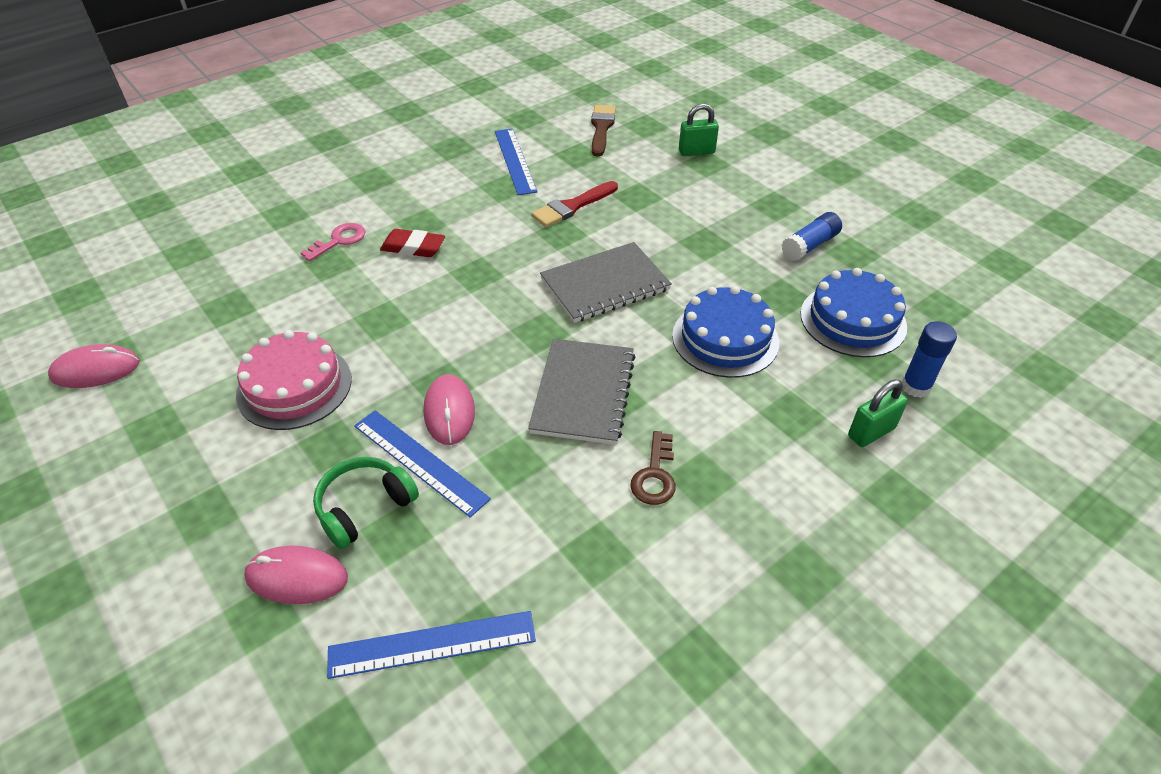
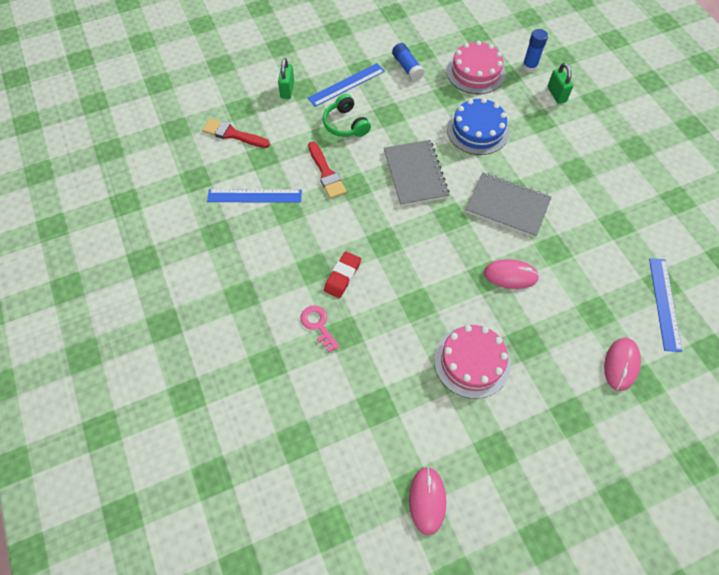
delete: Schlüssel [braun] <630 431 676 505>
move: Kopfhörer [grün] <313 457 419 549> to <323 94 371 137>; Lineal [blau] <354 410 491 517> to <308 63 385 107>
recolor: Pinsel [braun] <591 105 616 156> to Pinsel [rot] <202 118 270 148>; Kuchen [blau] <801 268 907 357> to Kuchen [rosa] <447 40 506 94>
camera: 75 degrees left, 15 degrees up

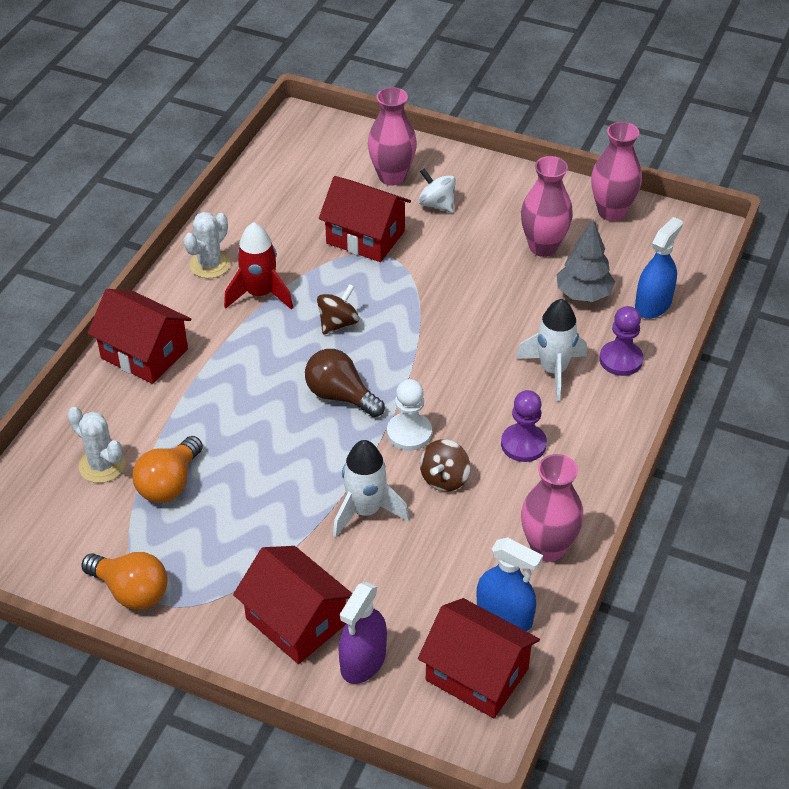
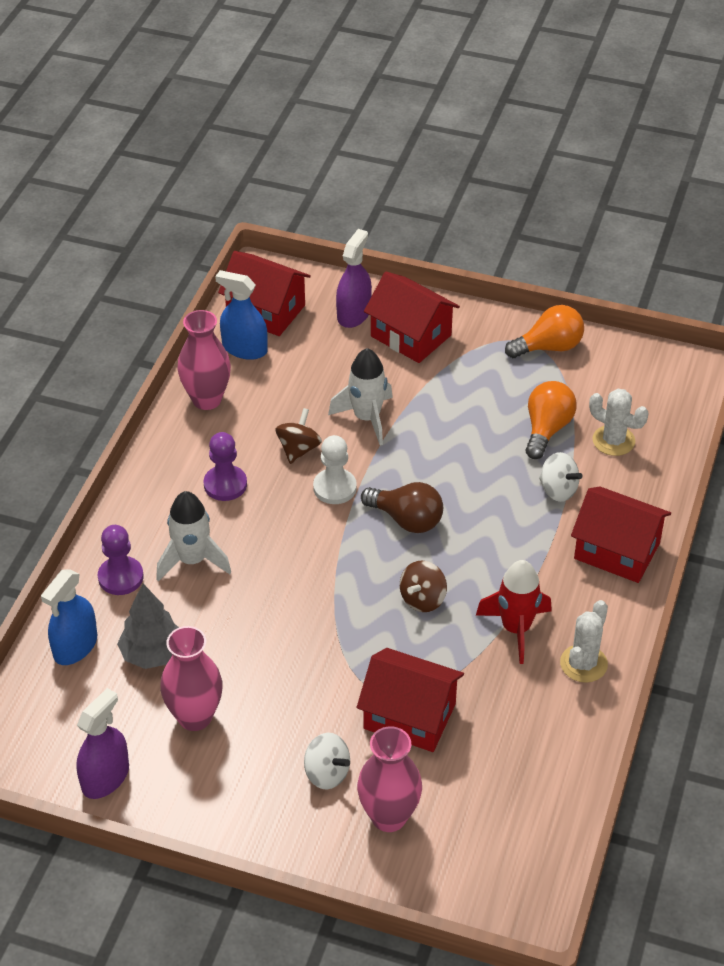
insert: Kreisel [weiß] <539 452 582 502>
replace: Vase [rosa] <591 122 642 221> to Sprühflasche [lila] <76 688 129 799>
rotate: Glühbirne [orange] <81 552 168 610> = <505 305 584 358> 135 degrees clockwise
camera: 175 degrees right, 0 degrees up

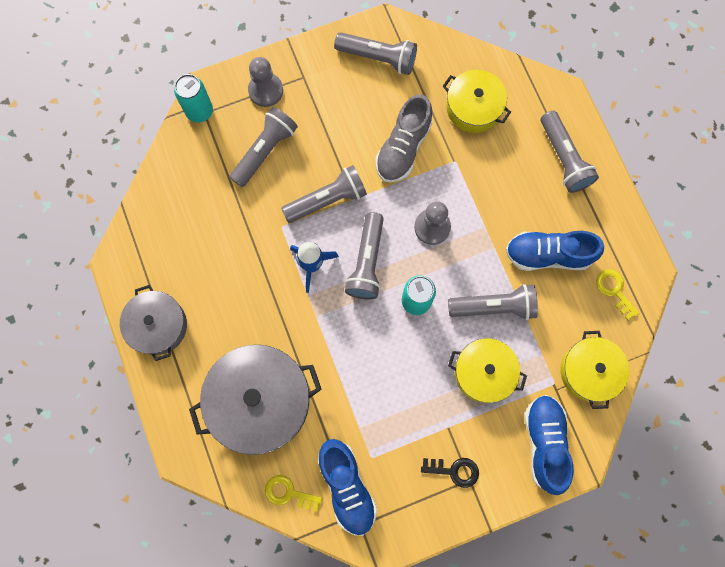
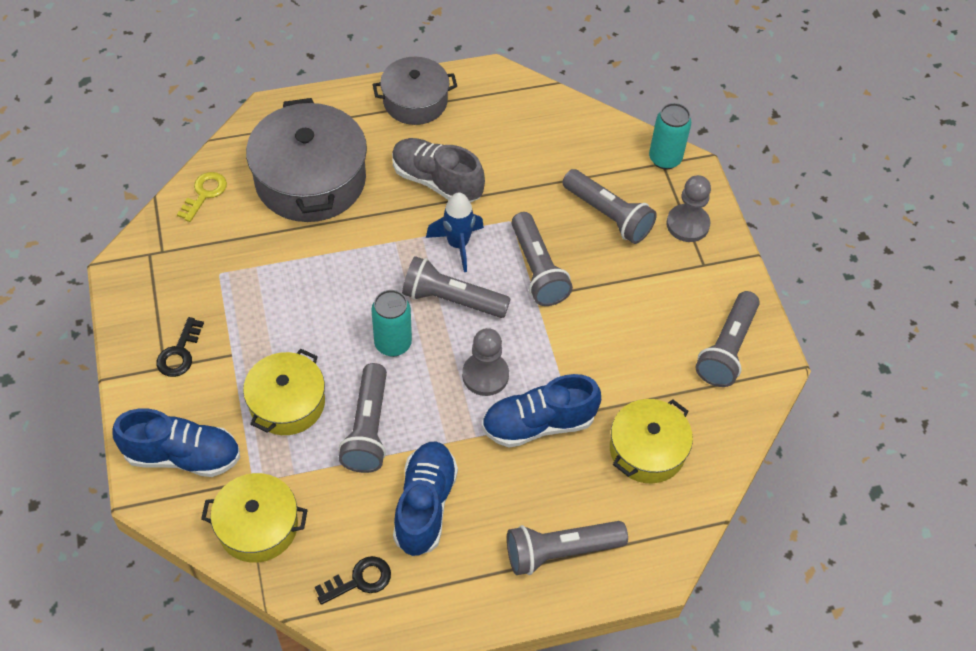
move: Schuh [blau] <318 439 377 536> to <482 374 601 447>; Schuh [grau] <375 94 433 183> to <392 138 485 203>
recolor: Schlüssel [gelb] <596 269 639 320> to Schlüssel [schwarz] <315 556 391 605>
camera: 95 degrees right, 20 degrees down

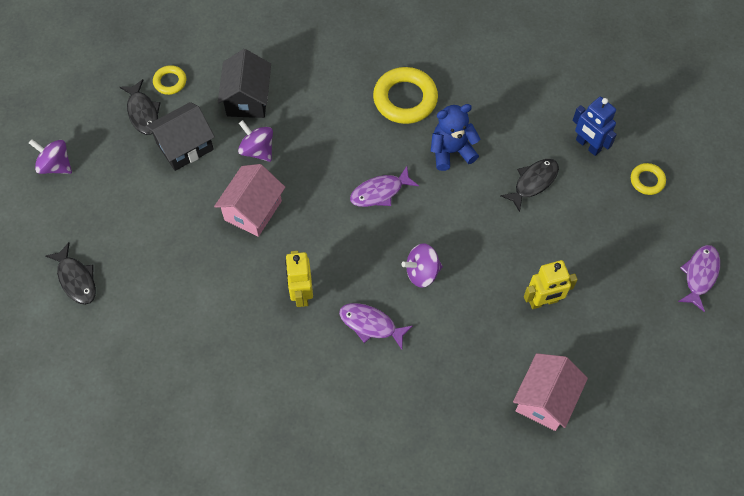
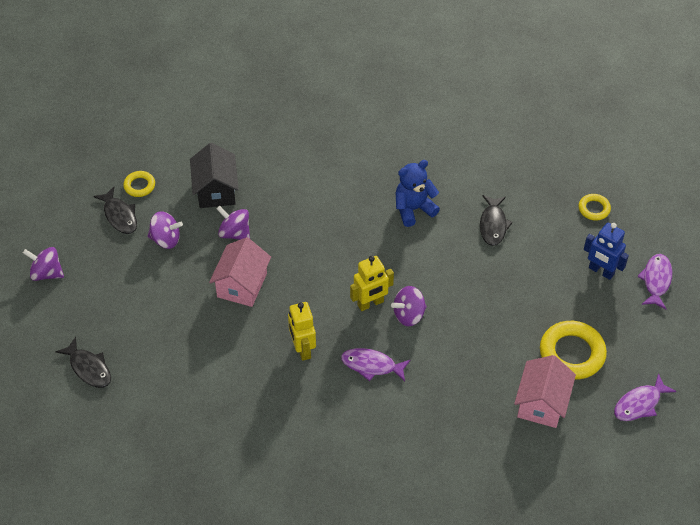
move: Fisch [lila] <350 166 419 207> to <614 373 676 421>; Ring [gelb] <373 67 438 124> to <540 321 607 380>; Roboter [gelb] <524 260 578 309> to <350 256 394 311>; Roboter [blau] <573 97 617 156> to <584 223 629 280>
replace: Haus [schwarz] <146 102 215 171> to Kreisel [lila] <147 211 183 249>
rotate: Fisch [schwarz] <500 159 559 212> = <480 195 513 246> 150 degrees clockwise
camera: 10 degrees left, 10 degrees down

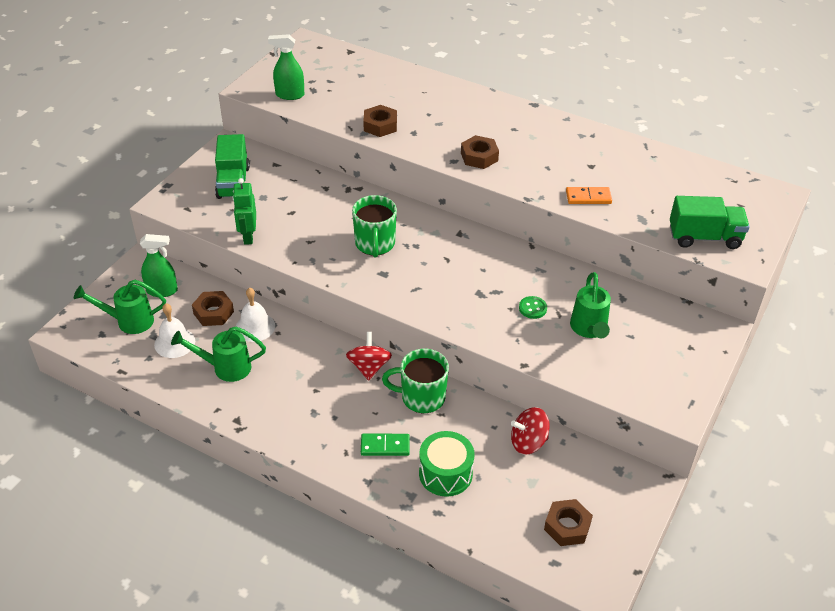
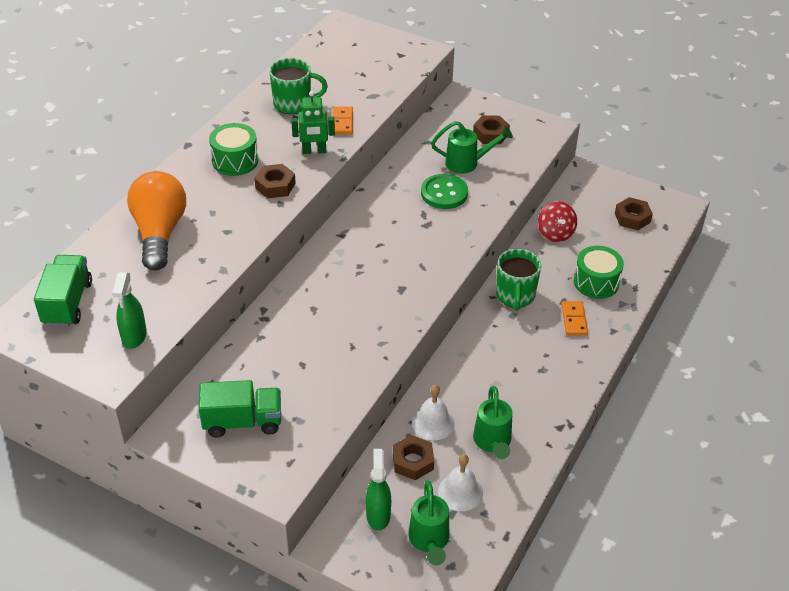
delete: Kreisel [rot] <346 332 392 381>
insert: Glühbirne [orange] <127 171 186 271>; Trommel [grün] <209 123 258 176>
move: Roboter [grün] <232 178 256 245> to <291 91 335 154>; Tasse [grün] <352 195 397 258> to <269 58 328 114>; Sechskantmutter [braun] <363 105 397 137> to <473 115 510 144>; Lastwagen [grün] <670 196 750 249> to <34 255 92 327>
recolor: Dominostein [grün] <361 434 410 456> to Dominostein [orange] <561 301 588 335>
resize: Knopf [grün] <519 296 547 319> = <421 174 468 209> x1.87
camera: 90 degrees left, 0 degrees up

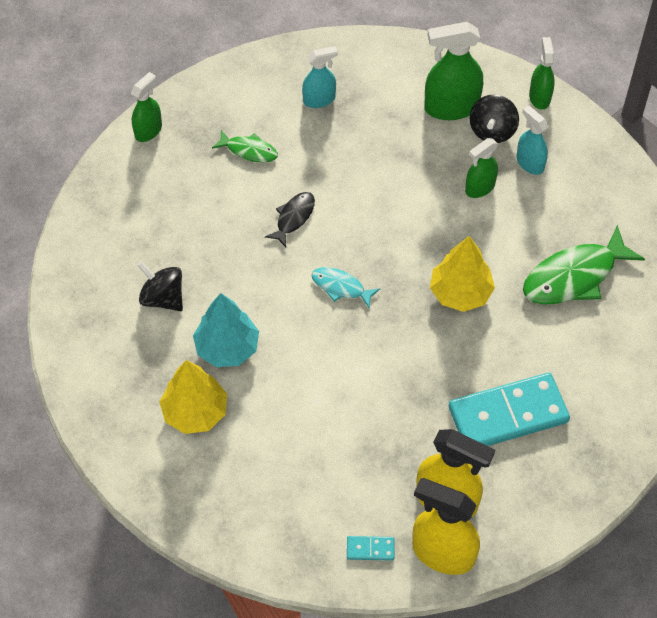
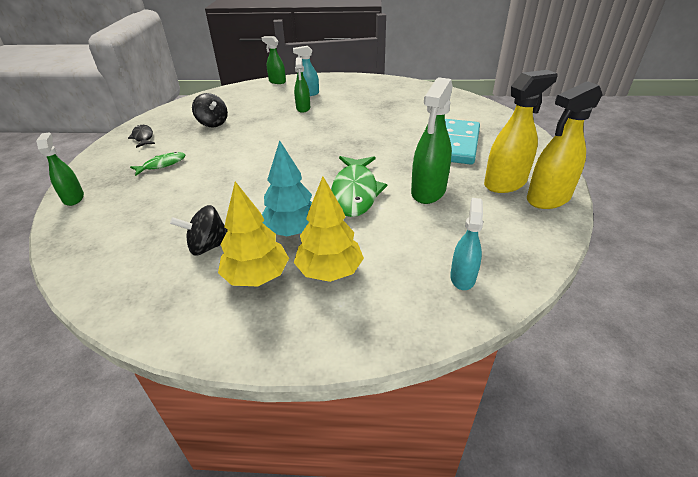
delete: Fisch [türkis] <312 267 380 309>; Dominostein [türkis] <347 536 394 561>
move: Fisch [schwarz] <265 192 315 247> to <128 125 155 148>; Sprühflasche [türkis] <302 46 338 108> to <450 198 483 290>; Sprühflasche [grün] <424 22 483 120> to <411 77 453 204>; Baum [gelb] <430 236 495 312> to <218 182 289 286>; Kreisel [schwarz] <469 94 519 143> to <192 93 228 127>; Fisch [grün] <523 225 645 304> to <331 156 388 217>
camera: 55 degrees left, 20 degrees down

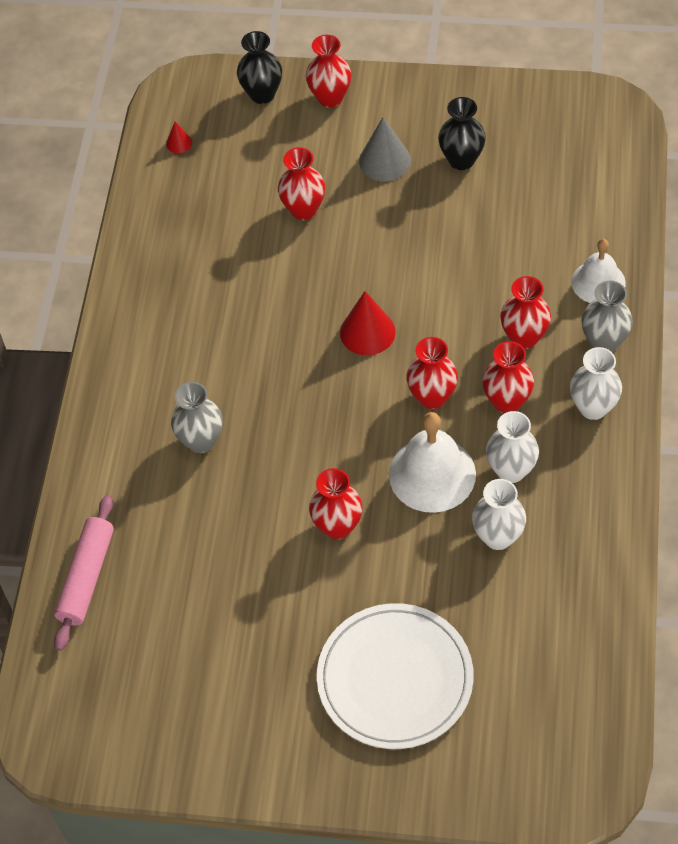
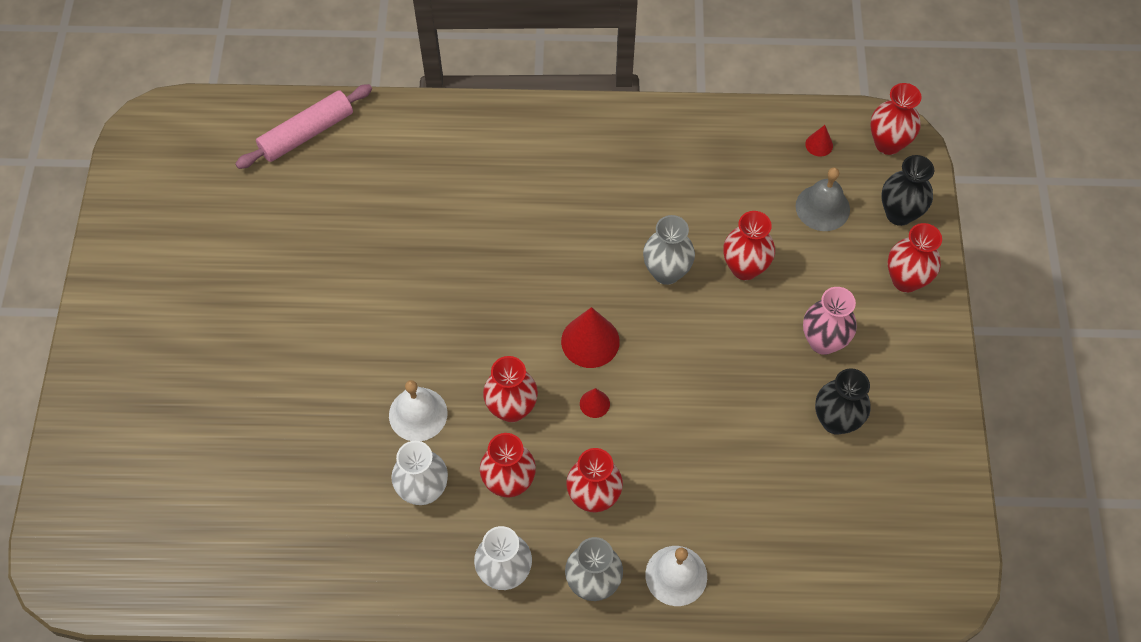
delete: Teller [weiß] <317 603 474 749>; Vase [weiß] <472 479 526 550>
insert: Kegel [rot] <580 388 610 418>; Glocke [grau] <796 168 850 231>
move: Vase [grau] <171 382 223 453> to <643 215 695 285>; Vase [rot] <309 468 363 539> to <870 83 922 155>
replace: Kegel [grau] <359 117 411 181> to Vase [rosa] <803 287 857 355>
rotate: Nudelholz [rosa] <54 494 114 651> = <235 84 372 169> 45 degrees counterclockwise
resize: Glocke [weiß] <389 412 476 513> = <389 380 448 441> x0.66
camera: 80 degrees right, 5 degrees up

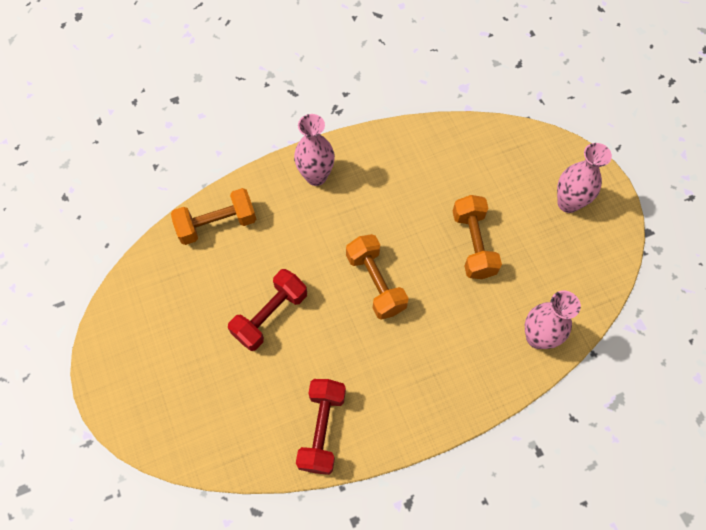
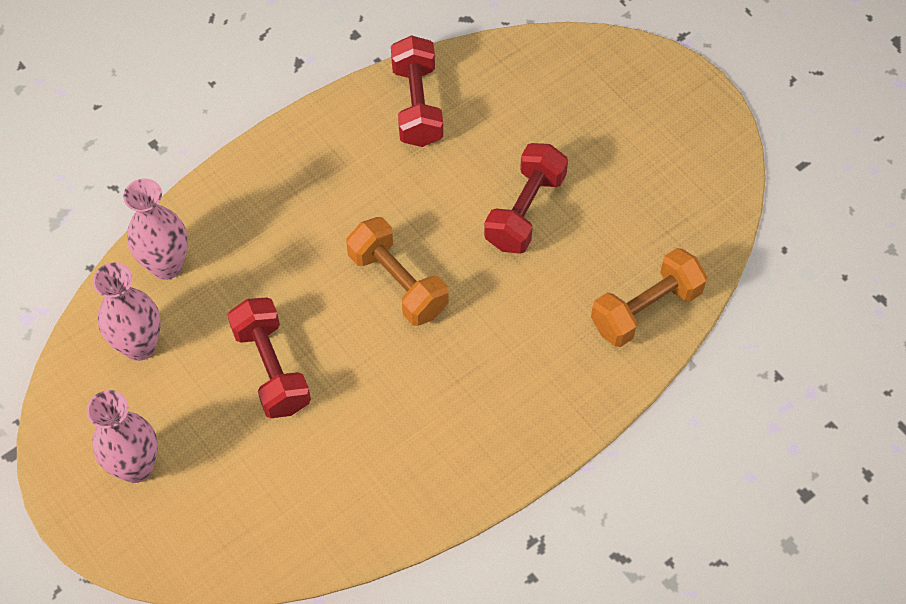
move: Vase [rosa] <294 114 335 186> to <93 262 161 361>
recolor: Hantel [orange] <453 195 502 279> to Hantel [rot] <227 297 311 418>
camera: 165 degrees right, 5 degrees down

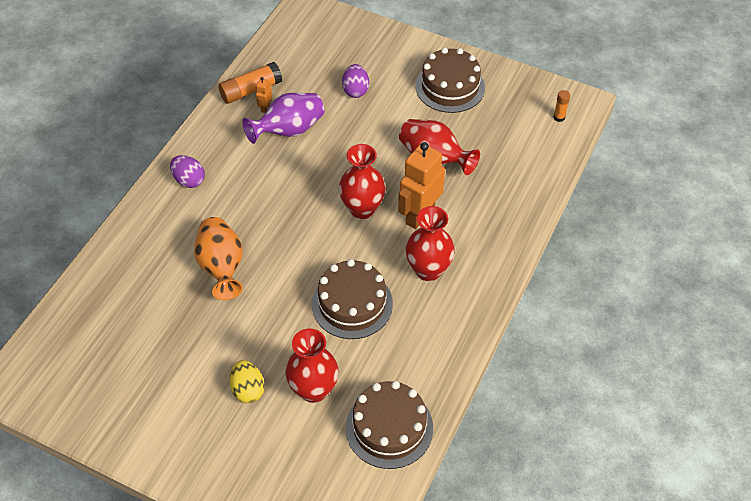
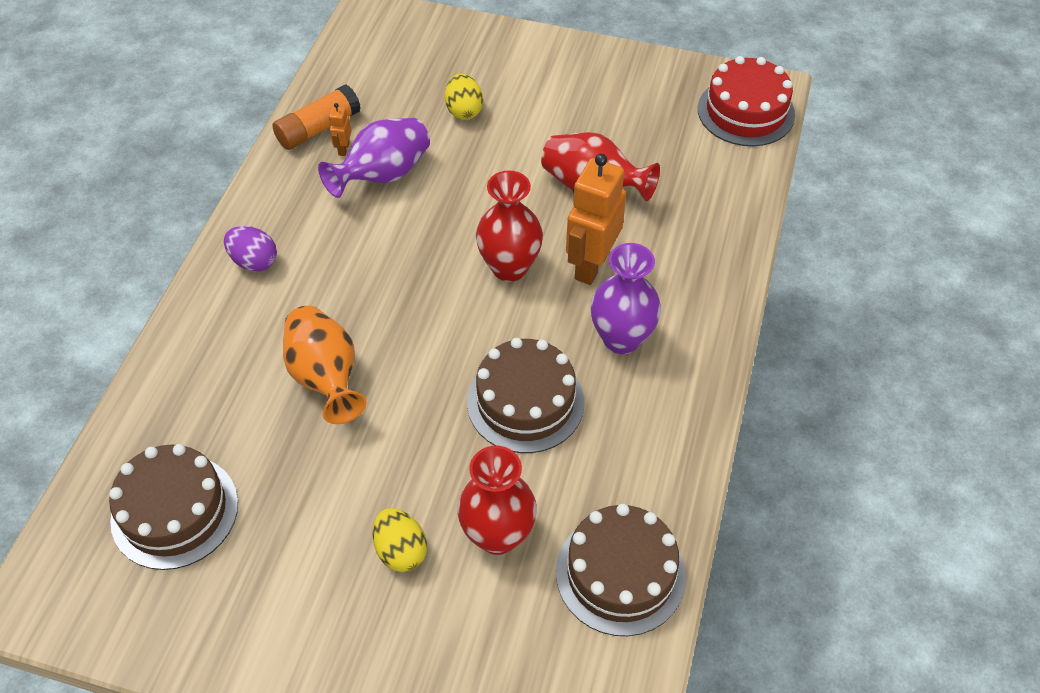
move: Kuchen [braun] <416 48 485 113> to <109 444 238 570>
replace: Klebestift [orange] <554 90 570 122> to Kuchen [rot] <698 56 795 146>
recolor: Ei [lila] <342 64 369 98> to Ei [gelb] <445 74 483 120>; Vase [rot] <406 206 455 281> to Vase [lila] <591 243 661 354>
camera: 10 degrees left, 0 degrees up

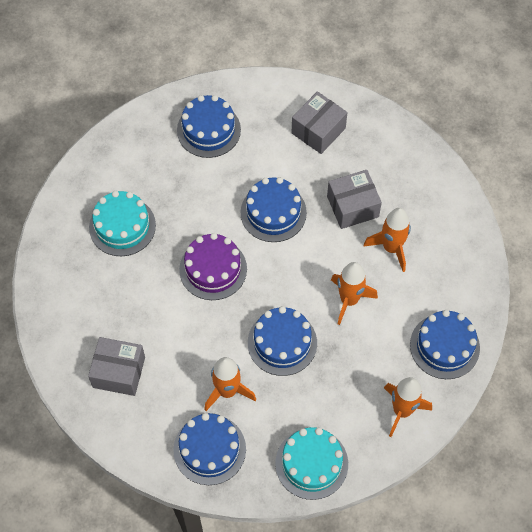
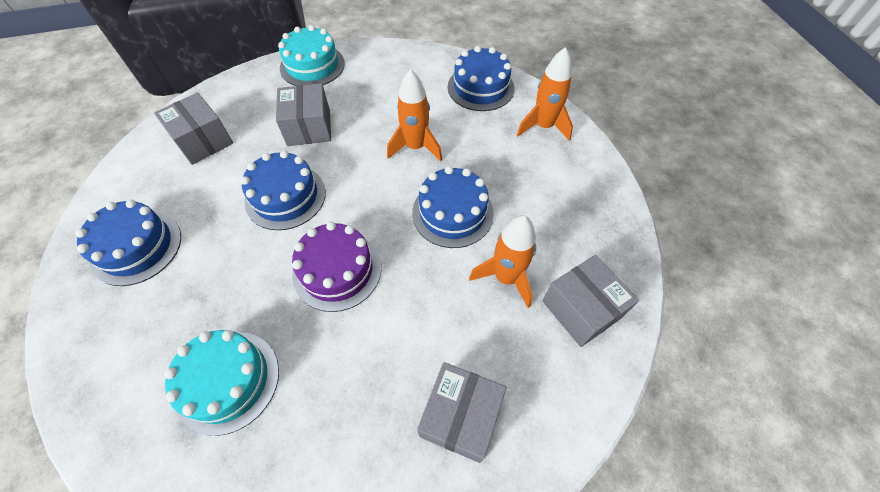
delete: Rakete [orange] <364 208 411 272>
move: Kuchen [türkis] <275 427 348 500> to <278 25 345 86>
replace: Kuchen [blau] <173 413 246 485> to Schachtel [grau] <543 255 639 347>
camera: 80 degrees left, 5 degrees down

